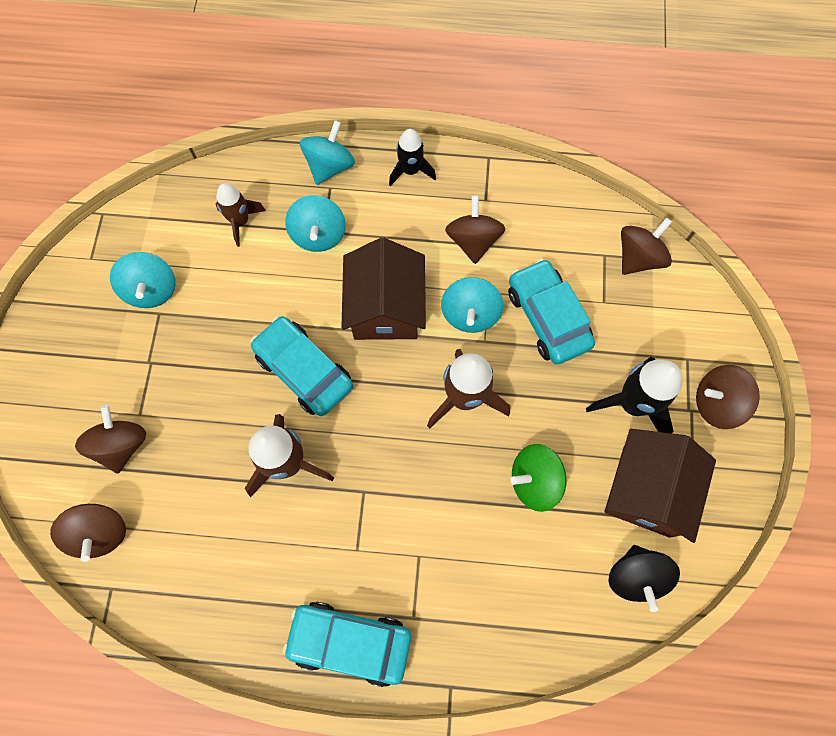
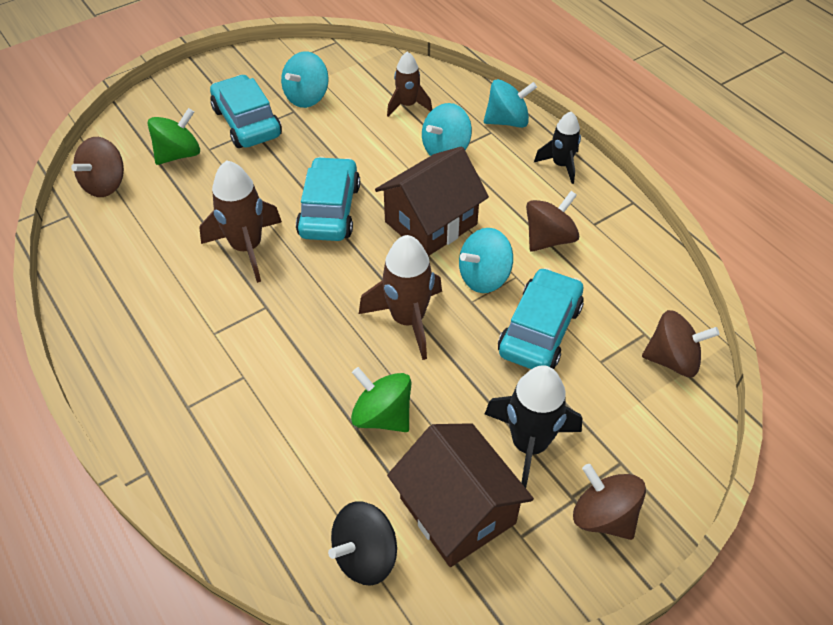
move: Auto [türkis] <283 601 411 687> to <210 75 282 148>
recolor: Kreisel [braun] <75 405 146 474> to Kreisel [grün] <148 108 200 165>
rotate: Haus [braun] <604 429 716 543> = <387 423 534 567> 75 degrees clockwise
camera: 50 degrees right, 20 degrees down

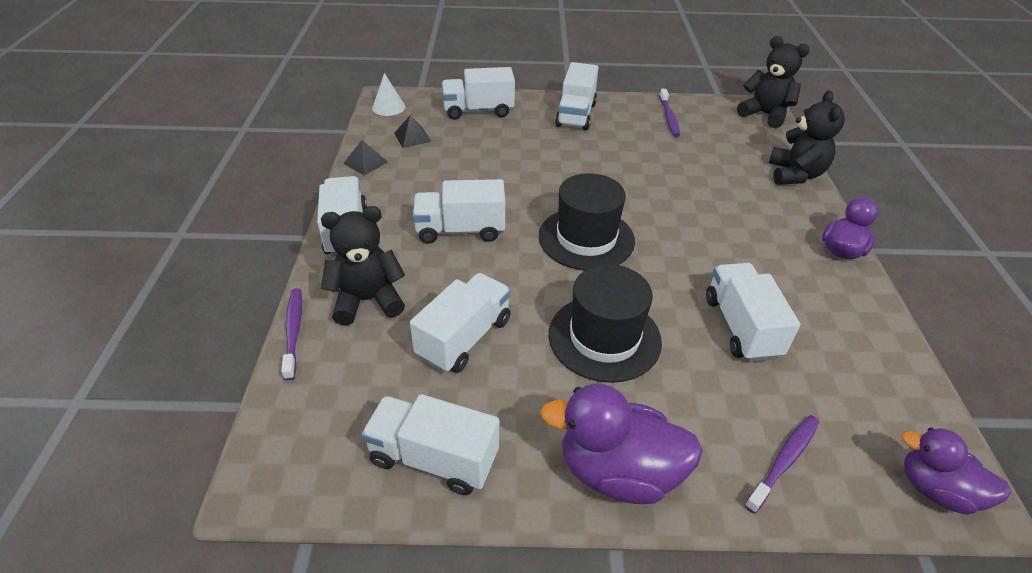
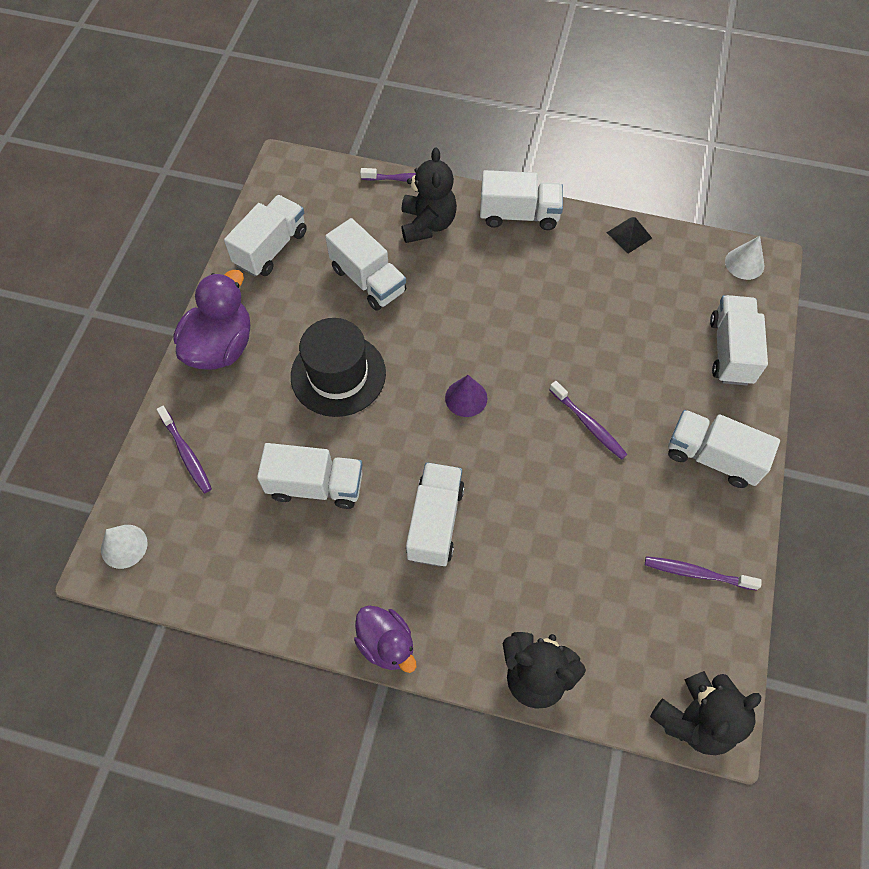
delete: Pyramide [schwarz] <394 115 432 148>
insert: Zahnbürste [lila] <549 381 628 460>
move: Lastwagen [weiß] <413 179 505 244> to <406 462 465 567>
replace: Hut [schwarz] <539 173 635 270> to Kegel [lila] <445 375 487 417>; Ente [lila] <901 427 1011 515> to Kegel [weiß] <101 525 148 569>
camera: 105 degrees right, 20 degrees up

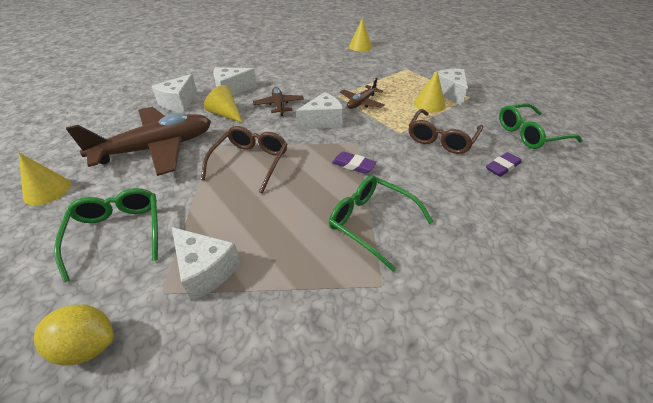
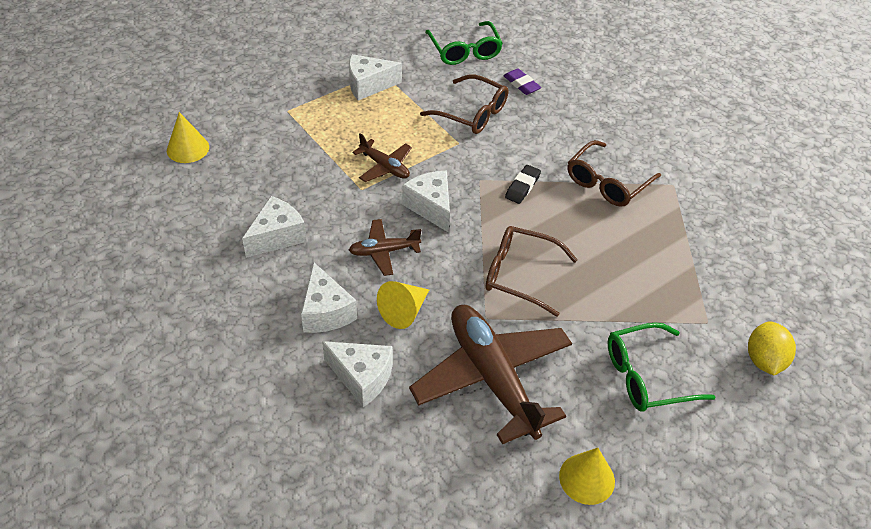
delete: Kegel [gelb] <414 71 445 112>
move: Käse [weiß] <172 227 240 301> to <242 196 307 258>
recolor: Brille [grün] <329 175 434 272> to Brille [braun] <567 140 661 207>; Radiergummi [lila] <332 152 377 174> to Radiergummi [schwarz] <505 165 541 204>
camera: 90 degrees left, 5 degrees up

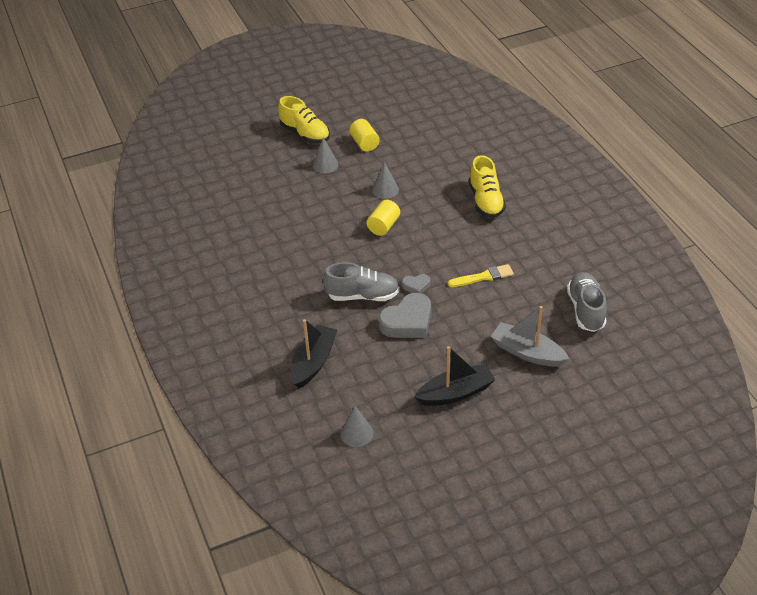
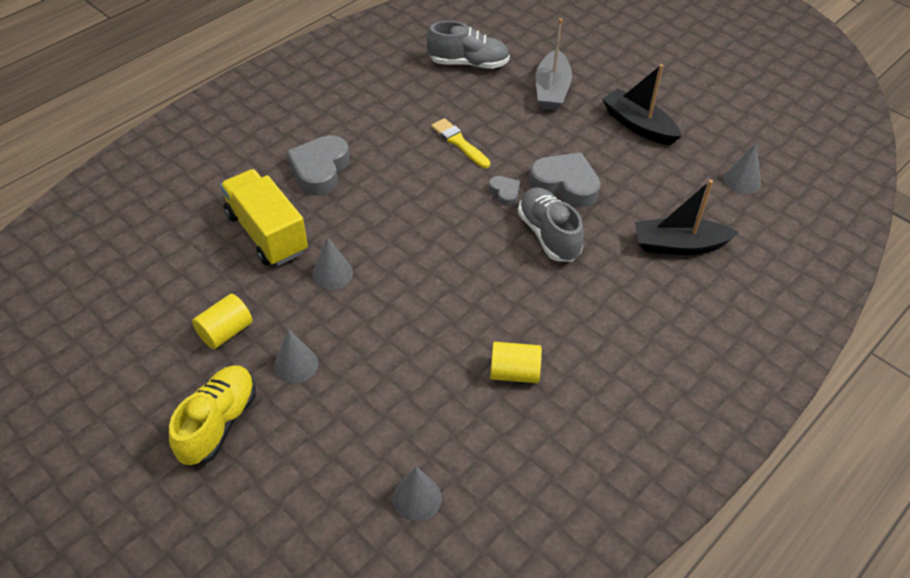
insert: Lastwagen [gelb] <220 169 308 266>; Kegel [grau] <393 467 442 521>
move: Vollzylinder [gelb] <367 200 400 236> to <490 342 542 383>
replace: Schuh [gelb] <469 155 506 218> to Herz [grau] <286 135 350 196>
rotate: Schuh [grau] <567 272 607 332> = <427 21 510 69> 150 degrees counterclockwise
camera: 115 degrees left, 5 degrees up

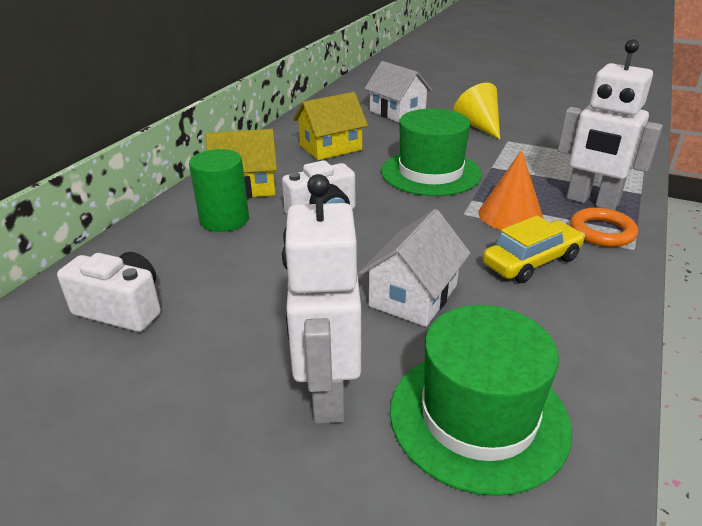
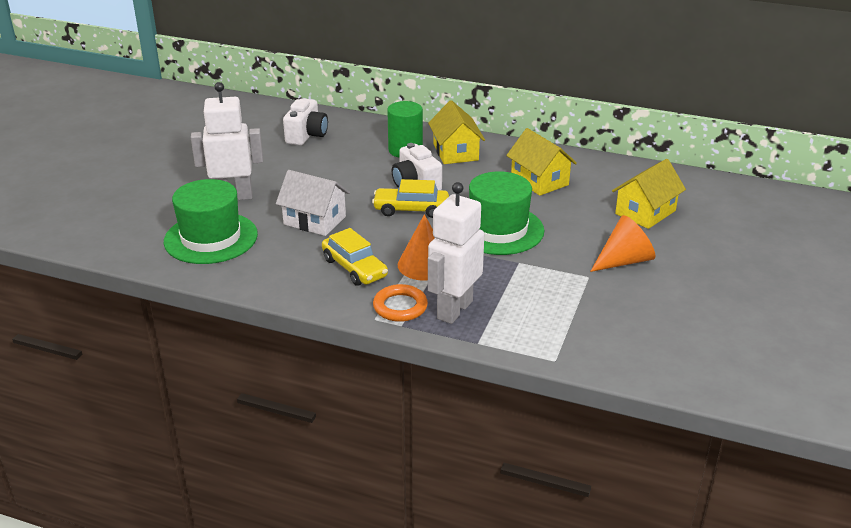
insert: Auto [gelb] <372 179 449 218>
recolor: Haus [weiß] <364 61 433 122> to Haus [gelb] <612 159 686 229>; Kegel [gelb] <453 83 500 139> to Kegel [orange] <590 215 656 272>
camera: 85 degrees right, 0 degrees up

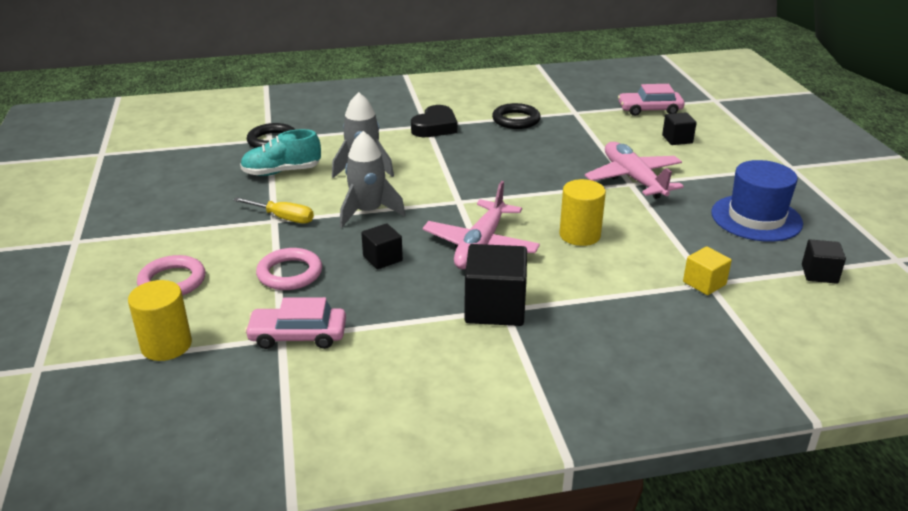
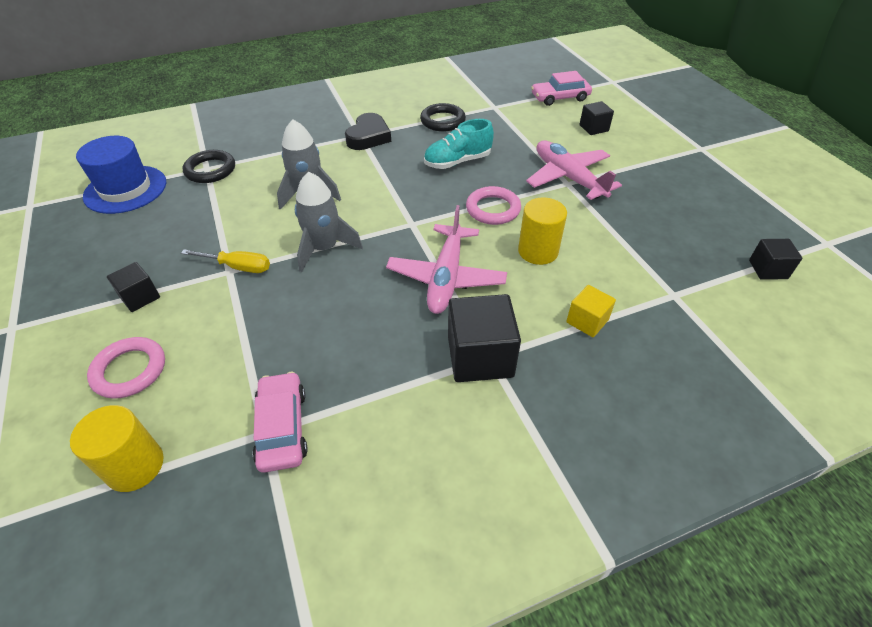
move: Schuh [türkis] <240 129 321 176> to <424 119 494 169>; Ring [rosa] <256 248 322 290> to <466 186 521 225>; Kubus [schwarz] <361 223 403 269> to <107 262 160 312>; Kubus [gelb] <683 246 732 295> to <566 285 616 337>; Hut [blau] <711 160 803 242> to <76 136 166 214>
rotate: Auto [rosa] <245 297 346 349> = <253 372 308 473> 90 degrees clockwise
camera: 10 degrees left, 15 degrees up

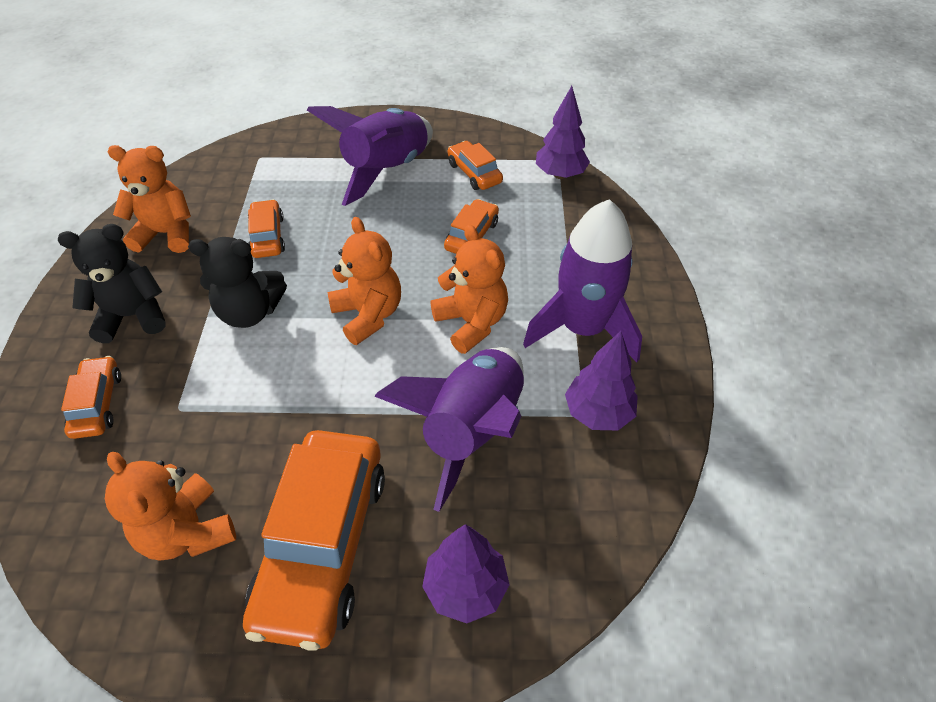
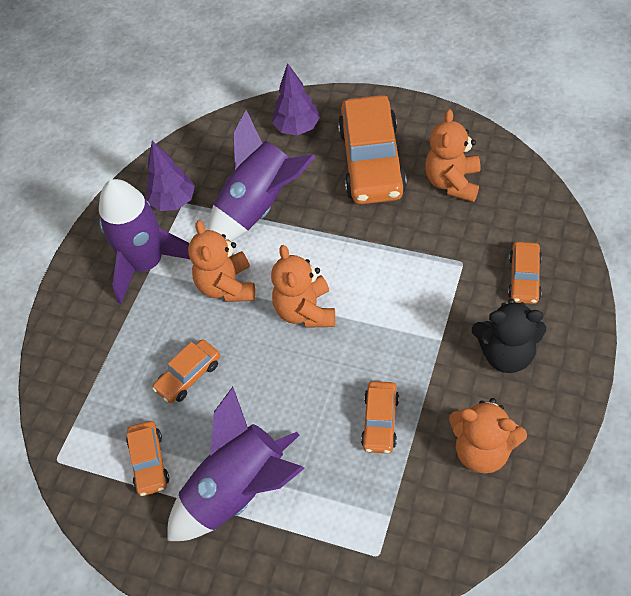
delete: Teddybär [schwarz] <188 237 287 328>; Baum [lila] <536 86 590 179>
rotate: Teddybär [orange] <105 452 236 561> = <425 109 480 202> 150 degrees counterclockwise; Auto [orange] <243 430 385 651> = <338 95 407 204> 150 degrees clockwise
camera: 155 degrees left, 5 degrees up

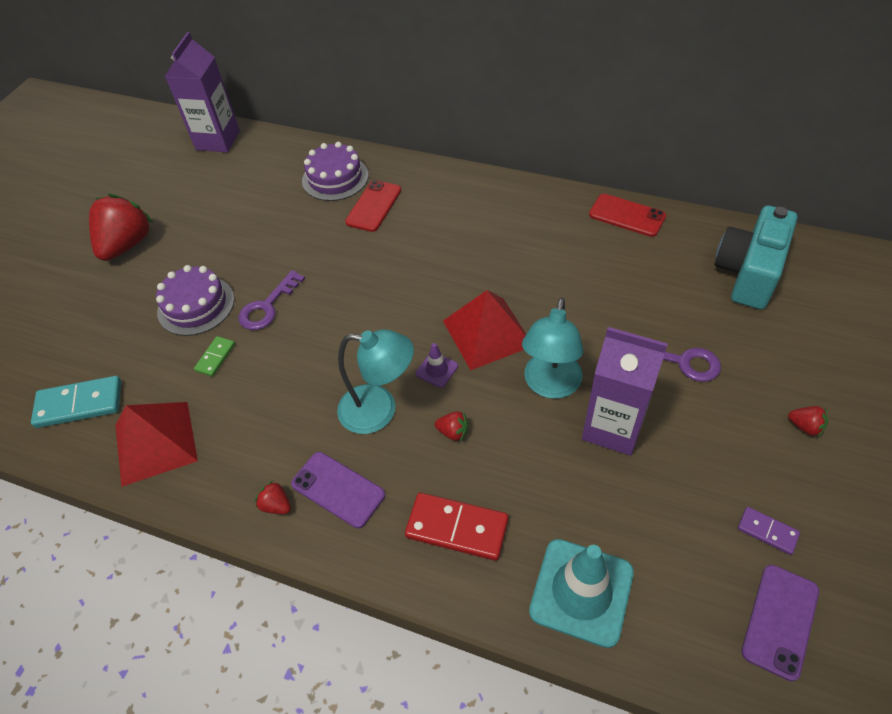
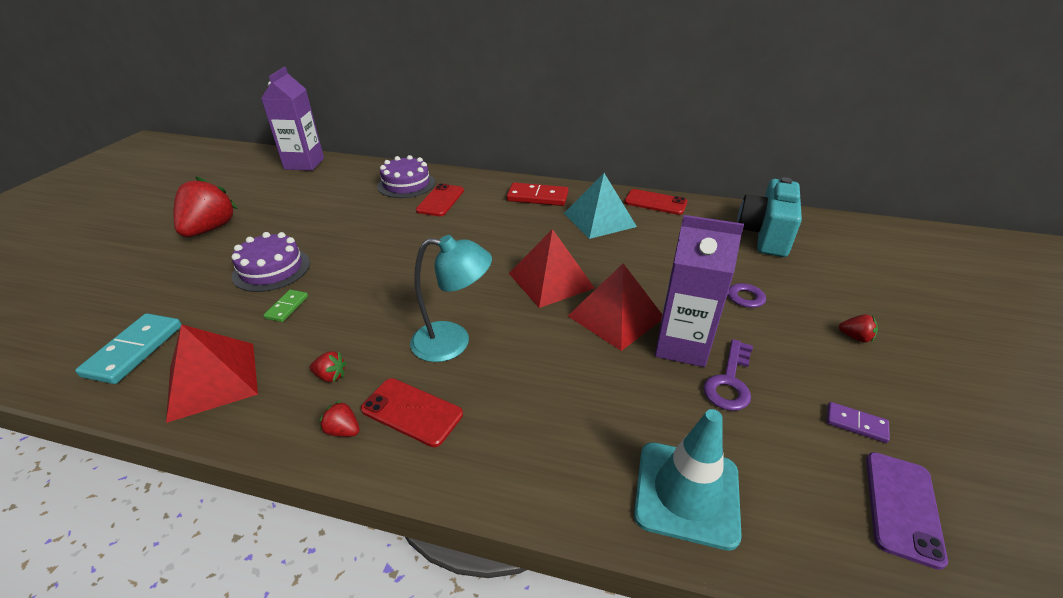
delete: Leitkegel [lila] <416 343 458 388>
insert: Pyramide [türkis] <564 173 637 239>
move: Schlüssel [lila] <239 270 305 330> to <703 339 753 411>; Dominostein [rot] <405 493 509 561> to <507 182 568 206>; Erdbeere [rot] <435 411 468 442> to <310 351 346 382>
replace: Lampe [türkis] <522 298 583 399> to Pyramide [rot] <568 263 662 351>
recolor: Handy [lila] <291 452 385 528> to Handy [rot] <361 378 463 447>
rotate: Dominostein [türkis] <31 376 121 428> = <75 313 181 384> 60 degrees counterclockwise
camera: 10 degrees left, 15 degrees down

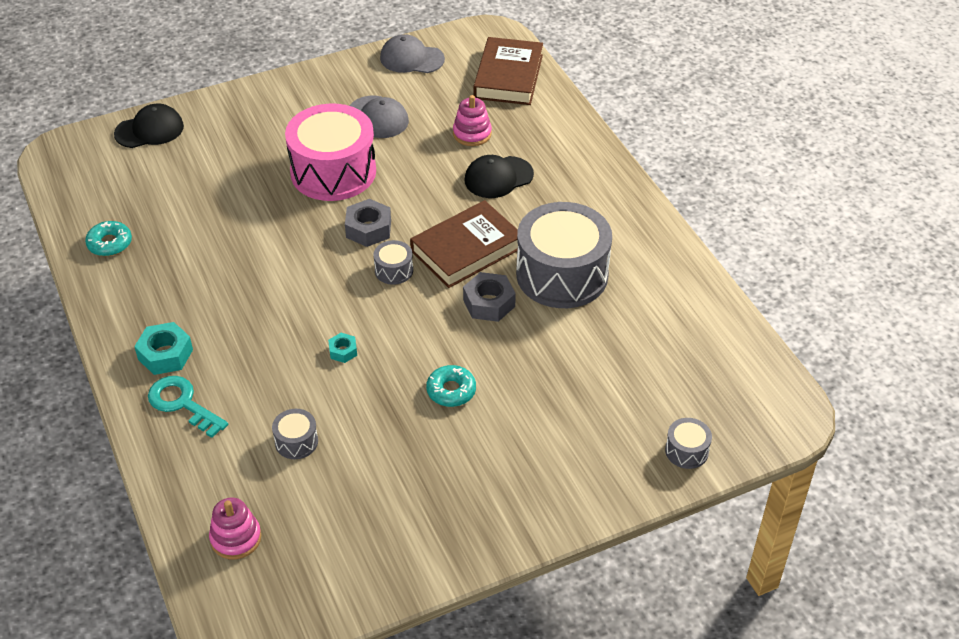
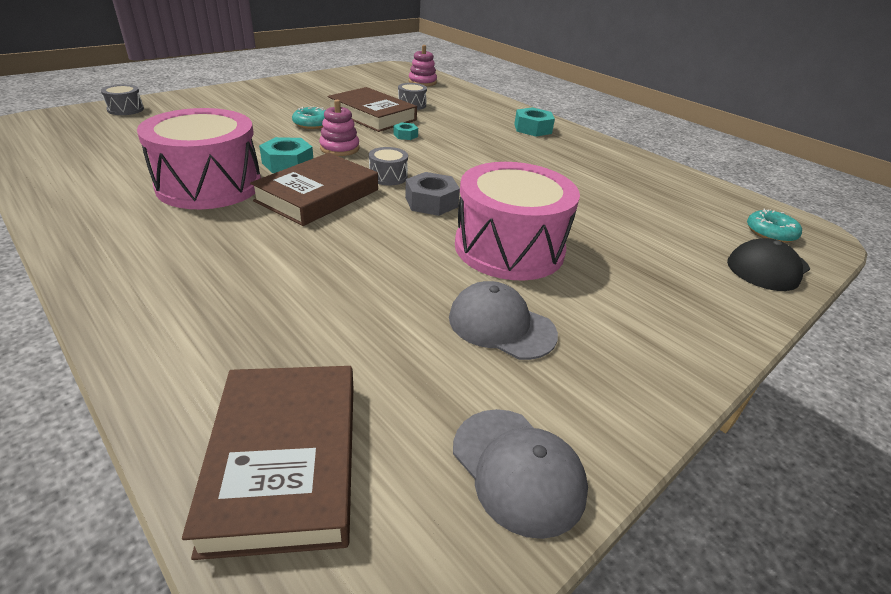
delete: Schlüssel [türkis] <148 376 228 438>; Kappe [schwarz] <464 155 534 198>
insert: Buch [braun] <327 87 417 132>
move: Donut [türkis] <85 221 132 256> to <747 209 802 243>; Stapelspielzeug [rosa] <453 95 492 146> to <319 100 360 156>
recolor: Sechskantmutter [grau] <463 272 516 322> to Sechskantmutter [türkis] <259 137 313 173>; Trommel [grau] <516 202 612 308> to Trommel [rosa] <137 108 261 209>
rotate: Kappe [grau] <380 34 445 73> = <453 409 588 539> 60 degrees clockwise
camera: 160 degrees right, 10 degrees down

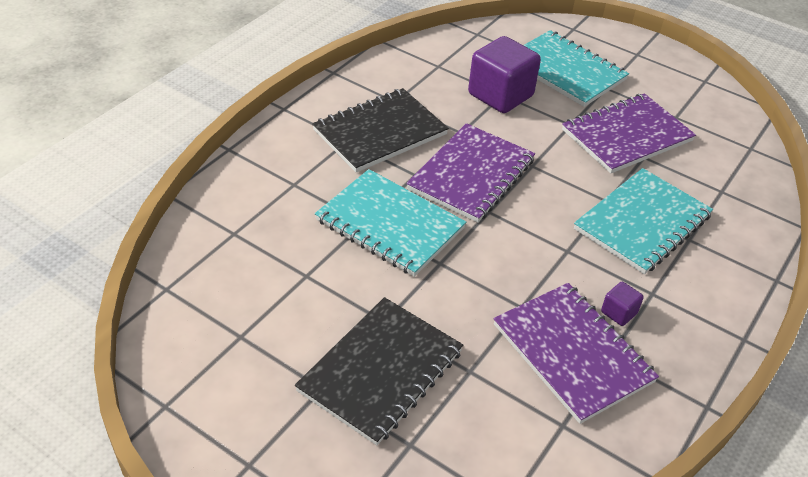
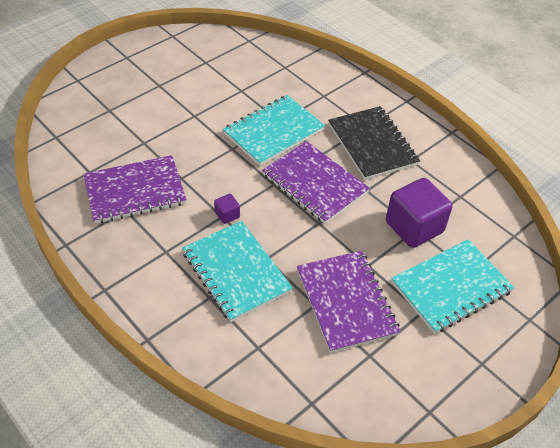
delete: Notizbuch [schwarz] <295 297 463 445>
move: Kubus [lila] <601 282 644 326> to <214 194 240 224>
camera: 105 degrees right, 5 degrees up

